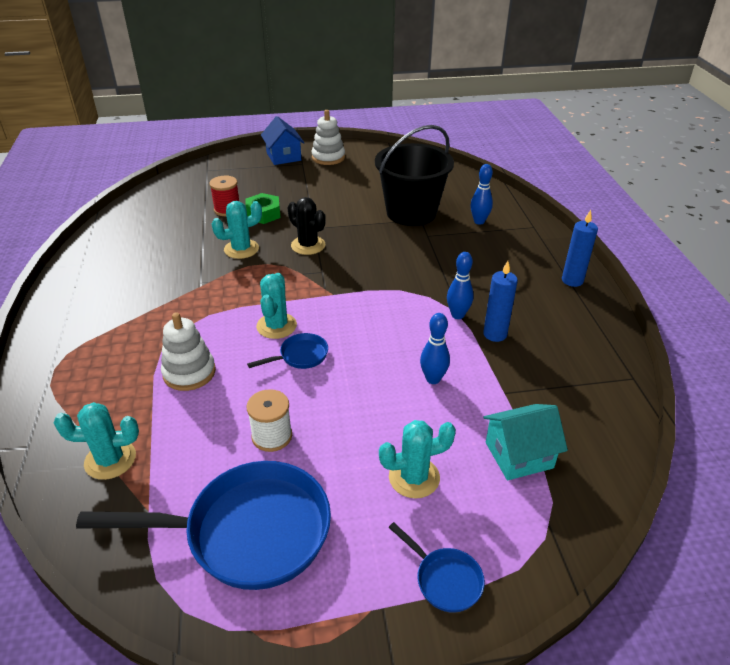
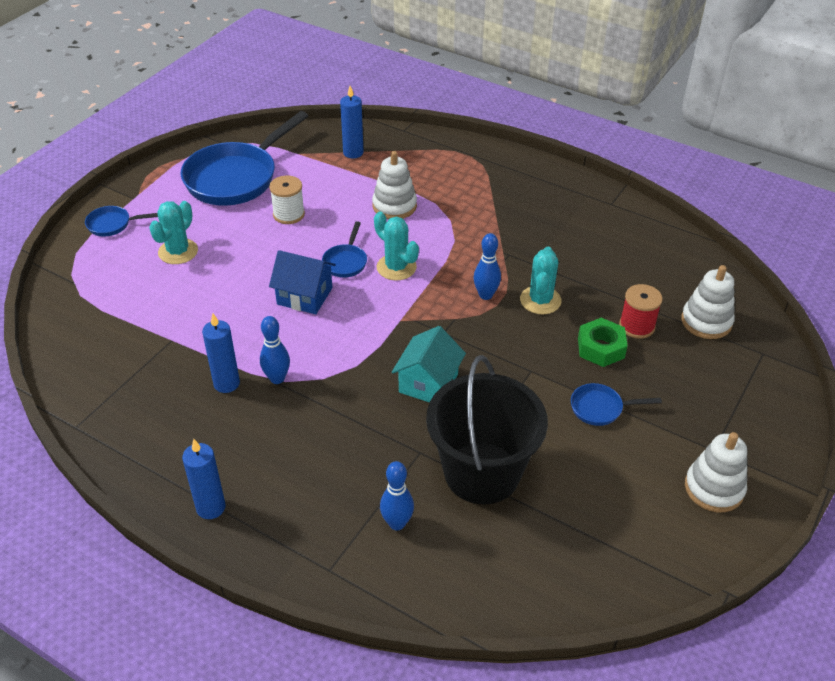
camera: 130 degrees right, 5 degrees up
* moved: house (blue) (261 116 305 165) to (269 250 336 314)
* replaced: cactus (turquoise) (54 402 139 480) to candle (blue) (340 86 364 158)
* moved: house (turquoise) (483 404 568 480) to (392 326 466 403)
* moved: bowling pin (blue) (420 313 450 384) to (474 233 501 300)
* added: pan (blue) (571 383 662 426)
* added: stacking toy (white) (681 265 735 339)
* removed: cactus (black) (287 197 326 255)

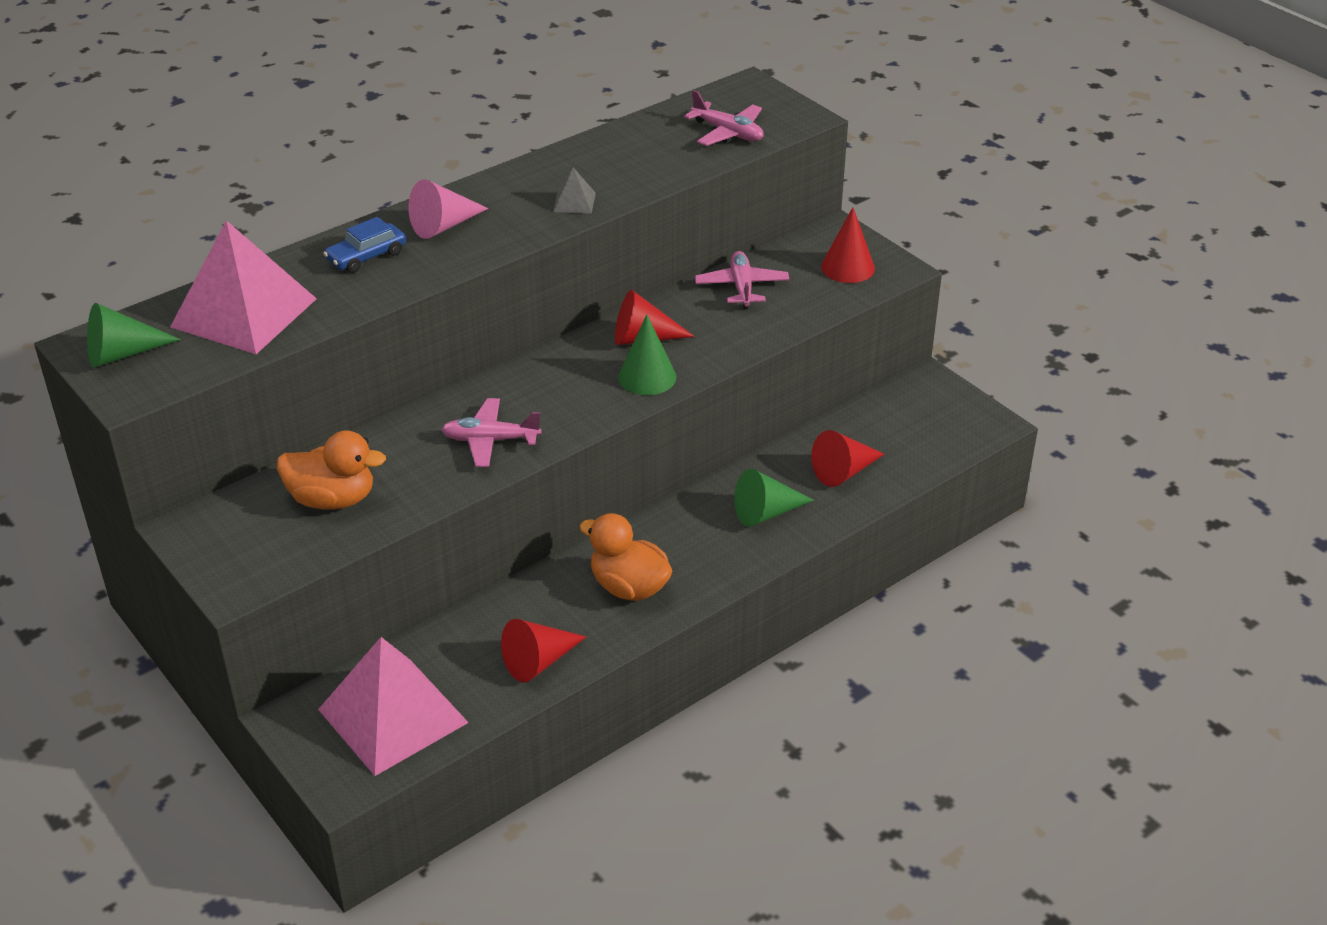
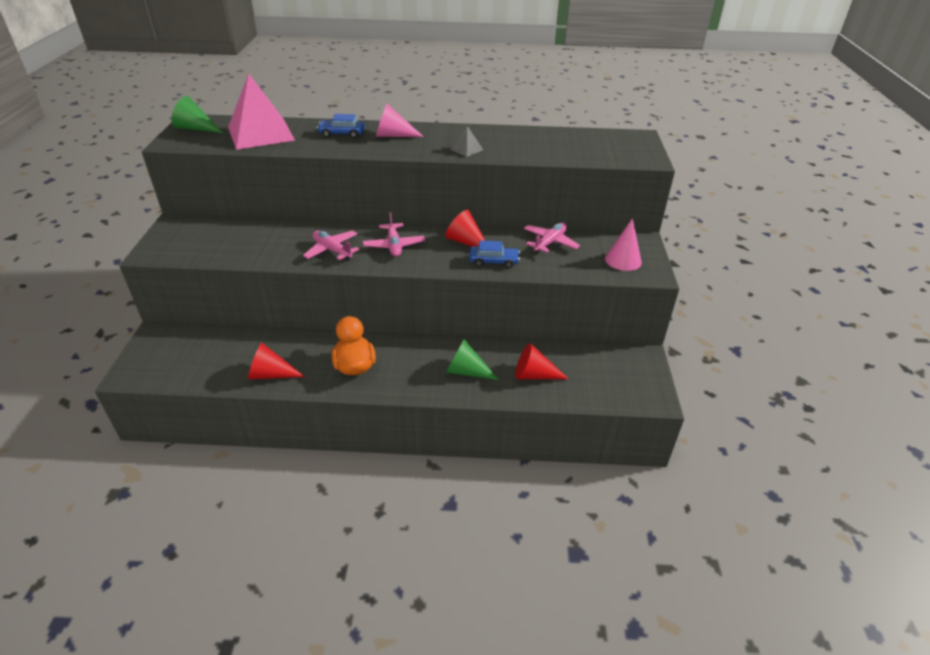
camera: 40 degrees right, 0 degrees up
* moved: plane (pink) (684 90 764 146) to (363 212 425 257)
* added: car (blue) (469 240 520 268)
* recoloured: cone (red) (821 207 875 283) to cone (pink) (605 218 642 271)
* removed: duck (orange) (277 431 386 510)
* removed: pyramid (pink) (318 637 469 776)
* removed: cone (green) (618 314 676 395)

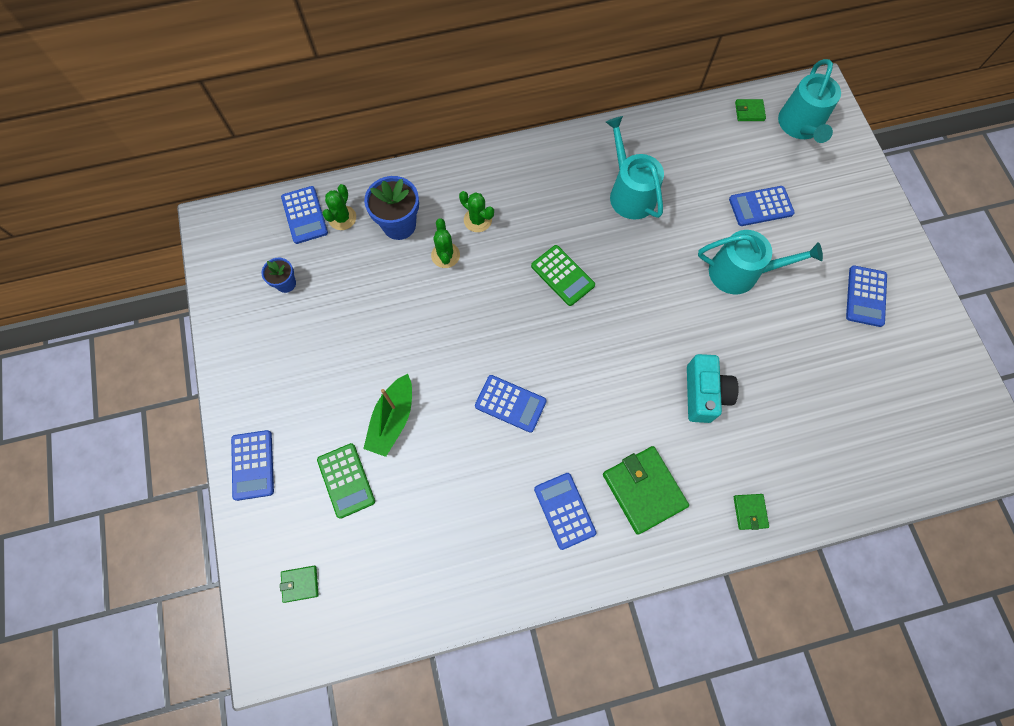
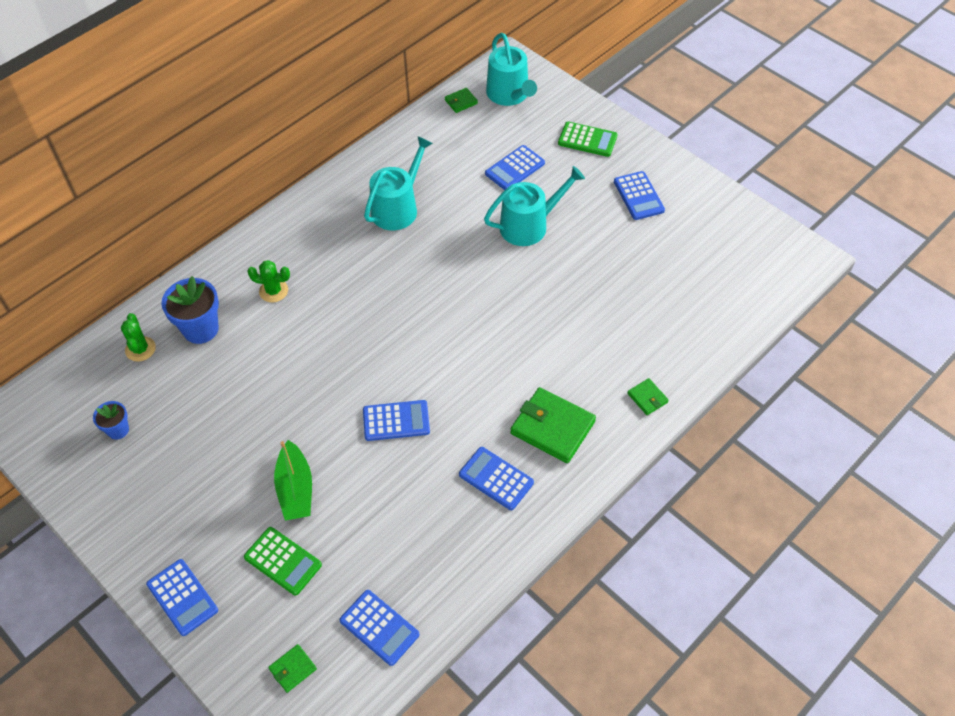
camera: 30 degrees left, 15 degrees down
* moved: calculator (blue) (281 186 328 244) to (340 590 420 666)
* turned: watering can (turquoise) (606 116 664 220) = (364 136 433 230) 90 degrees clockwise
* moved: calculator (green) (531 245 595 306) to (558 122 618 157)
* removed: cactus (green) (431 218 460 268)
* removed: camera (turquoise) (687 354 739 423)

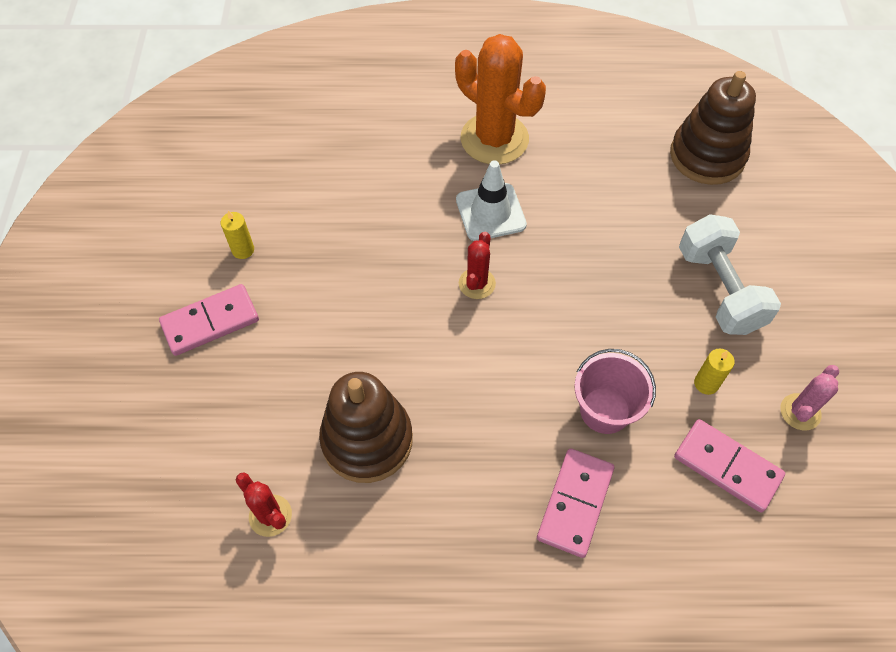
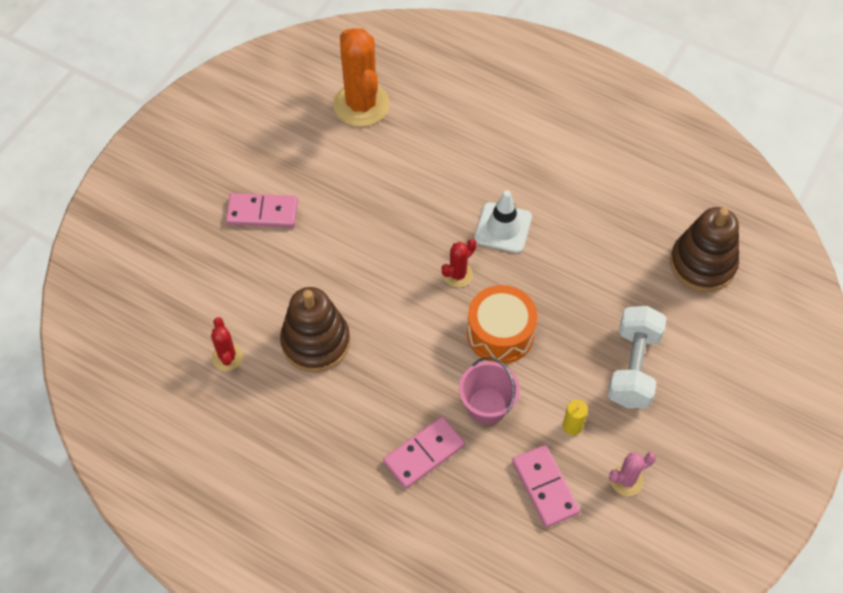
camera: 30 degrees right, 0 degrees up
* moved: cactus (orange) (455 34 546 165) to (333 28 390 127)
* added: drum (orange) (467 285 538 364)
* removed: candle (yellow) (221 211 254 259)

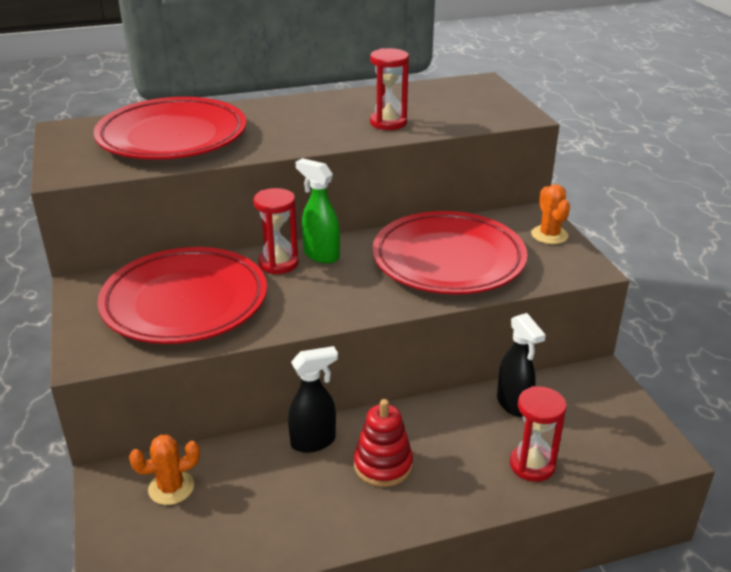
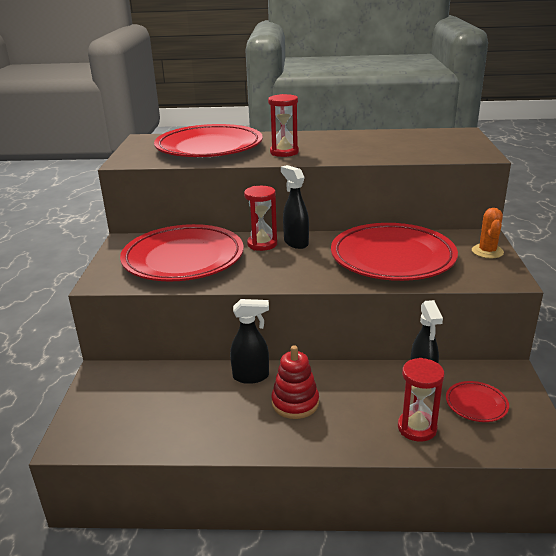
camera: 20 degrees right, 5 degrees down
* moved: hourglass (red) (370 48 409 130) to (268 94 299 157)
* recoloured: spray bottle (green) (296 158 340 264) to spray bottle (black) (281 165 309 249)
* added: plate (red) (446 381 509 422)
* removed: cactus (orange) (129 435 200 505)

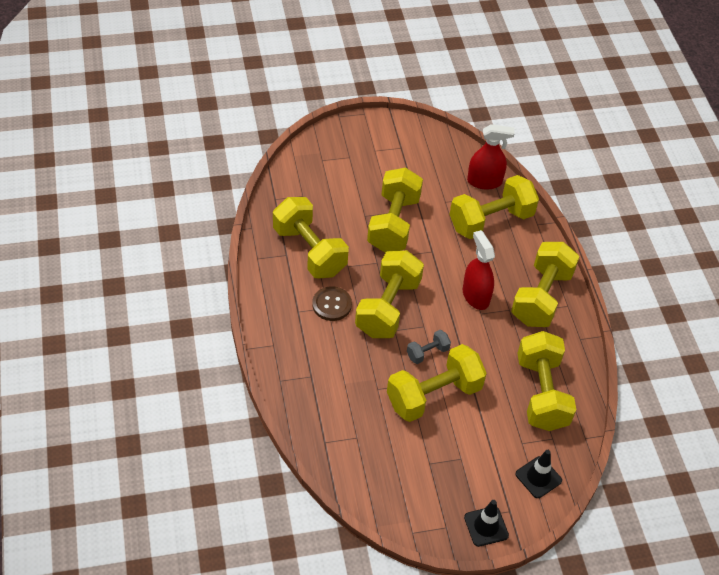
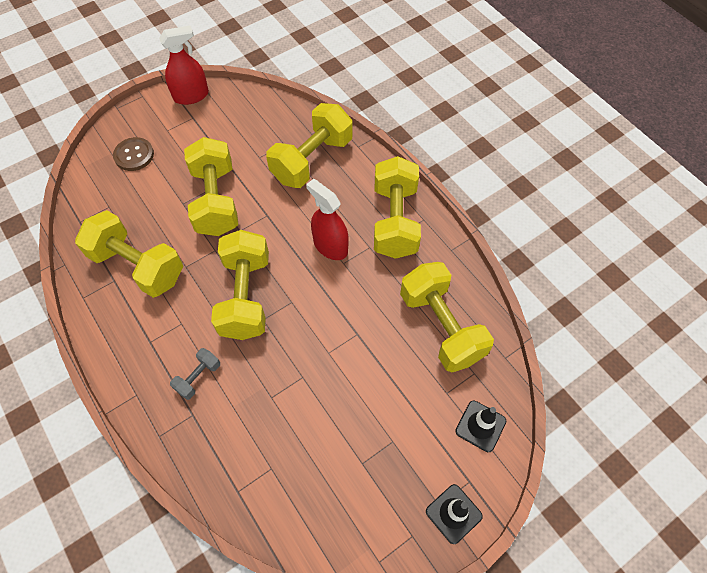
camera: 20 degrees left, 10 degrees up
* moved: button (brown) (312 286 352 321) to (113 137 154 171)
* moved: spray bottle (red) (467 124 515 189) to (159 26 209 105)
* moved: dumbbell (grey) (407 330 451 364) to (170 348 220 400)
* removed: dumbbell (yellow) (387 344 487 422)

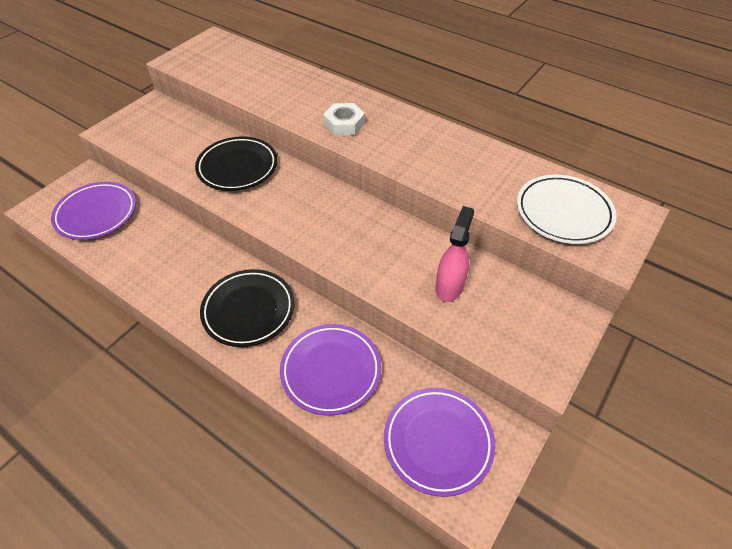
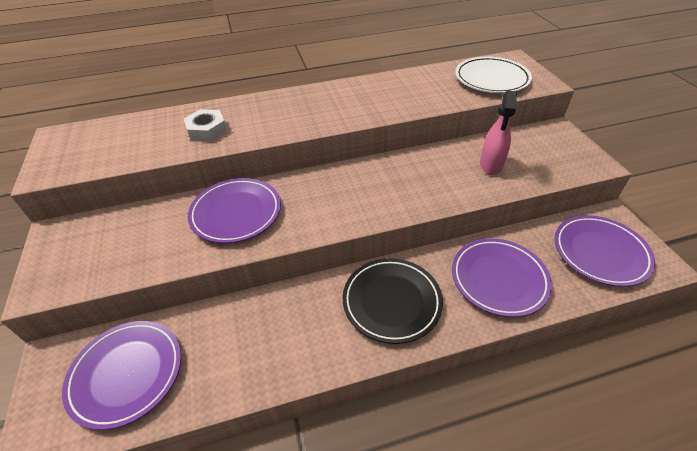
camera: 50 degrees left, 5 degrees down
* moved: nut (white) (323 103 365 136) to (184 109 227 142)
* recoloured: plate (black) (195 136 278 191) to plate (purple) (188 178 281 244)
* turned: spray bottle (pink) (435 206 474 302) = (480 90 517 175) 135 degrees counterclockwise

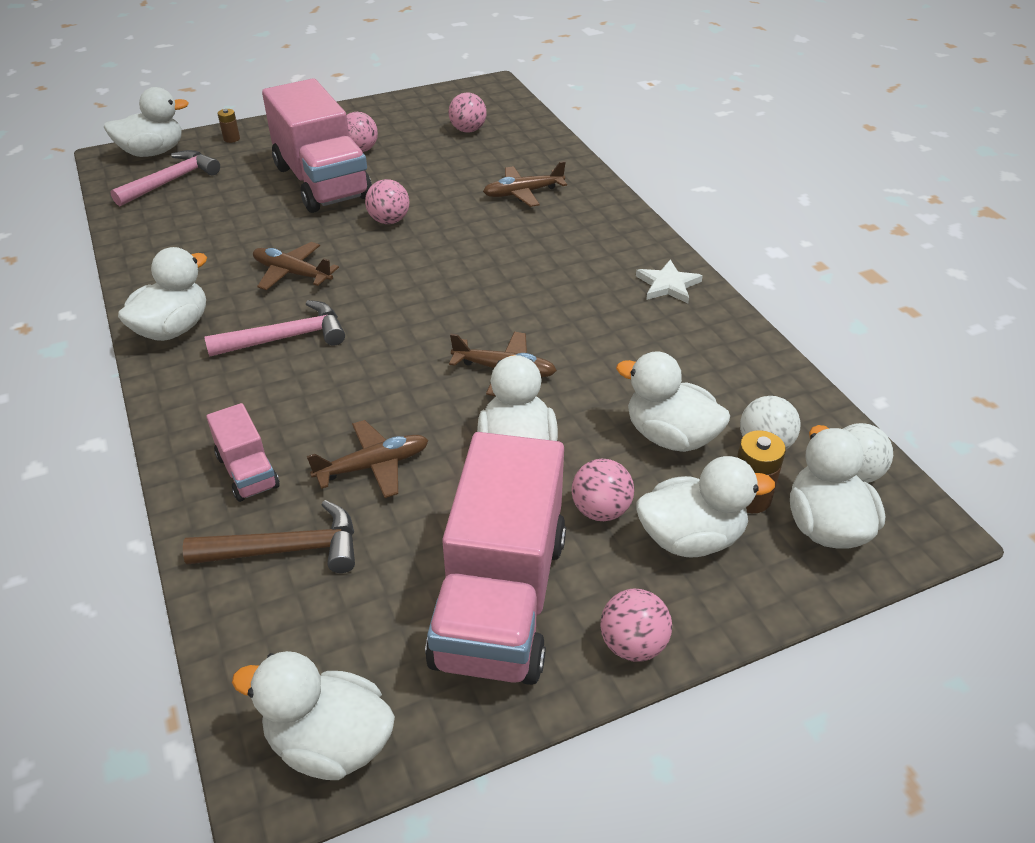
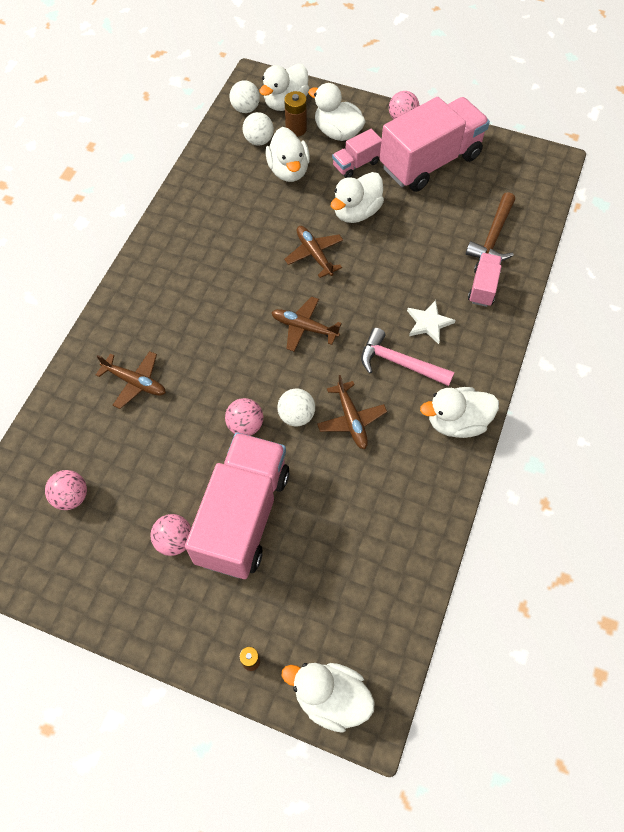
camera: 135 degrees left, 20 degrees up
* moved: plane (brown) (307 420 428 498) to (271 297 342 352)
* added: ball (white) (277 389 315 426)
* replaced: ball (pink) (572 459 634 521) to truck (pink) (332 129 382 178)
* moved: star (white) (636 260 703 303) to (407 300 455 344)
* turned: hammer (brown) (183 500 355 573) = (466 192 515 261) 105 degrees counterclockwise
* removed: hammer (pink) (110 150 220 206)
* removed: duck (white) (232 651 395 780)

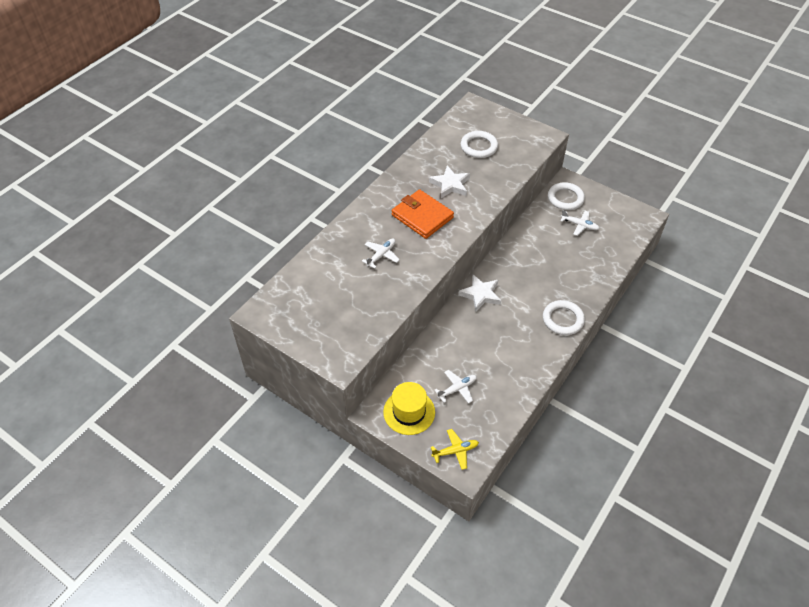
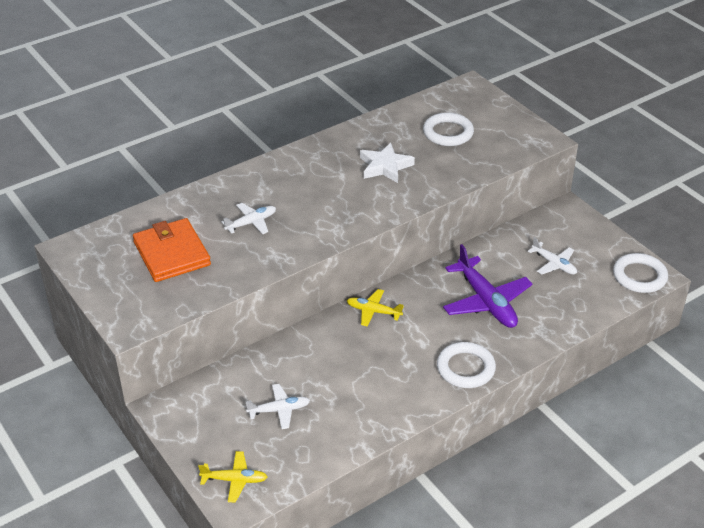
camera: 20 degrees right, 10 degrees down
* moved: wallet (orange) (392 189 454 239) to (133 218 211 282)
* replaced: star (white) (458 275 501 311) to plane (yellow) (347 289 404 327)
* added: plane (purple) (443 244 533 328)
* moved: ring (white) (548 182 585 210) to (613 253 668 293)
* removed: hat (yellow) (383 382 435 435)

